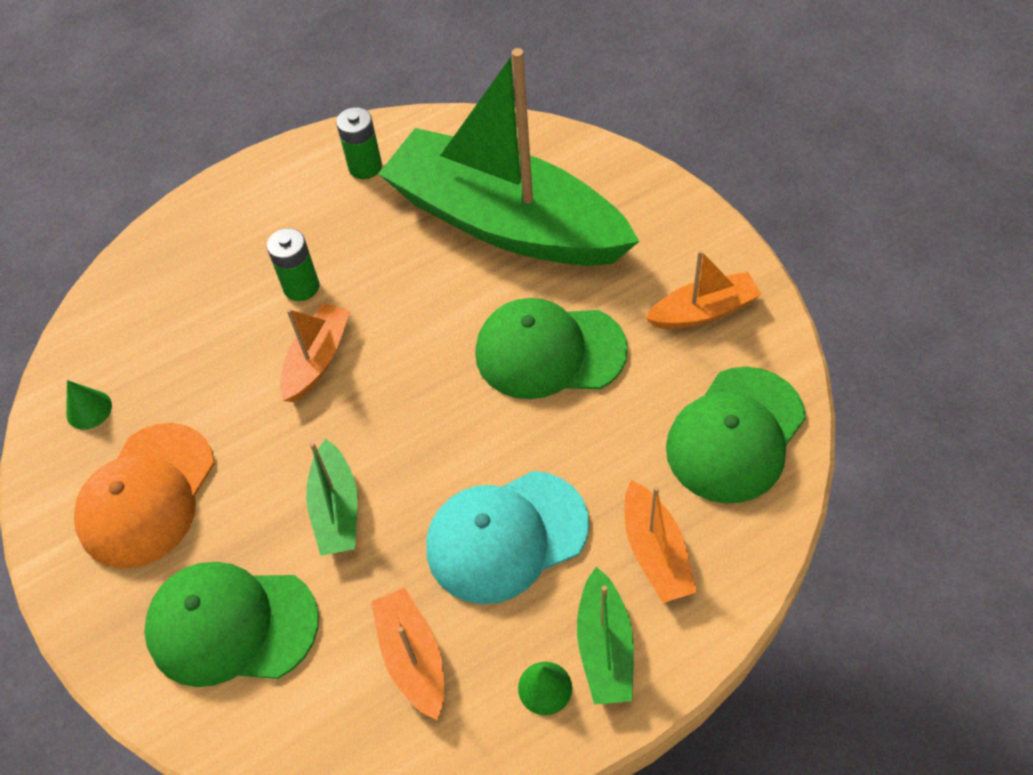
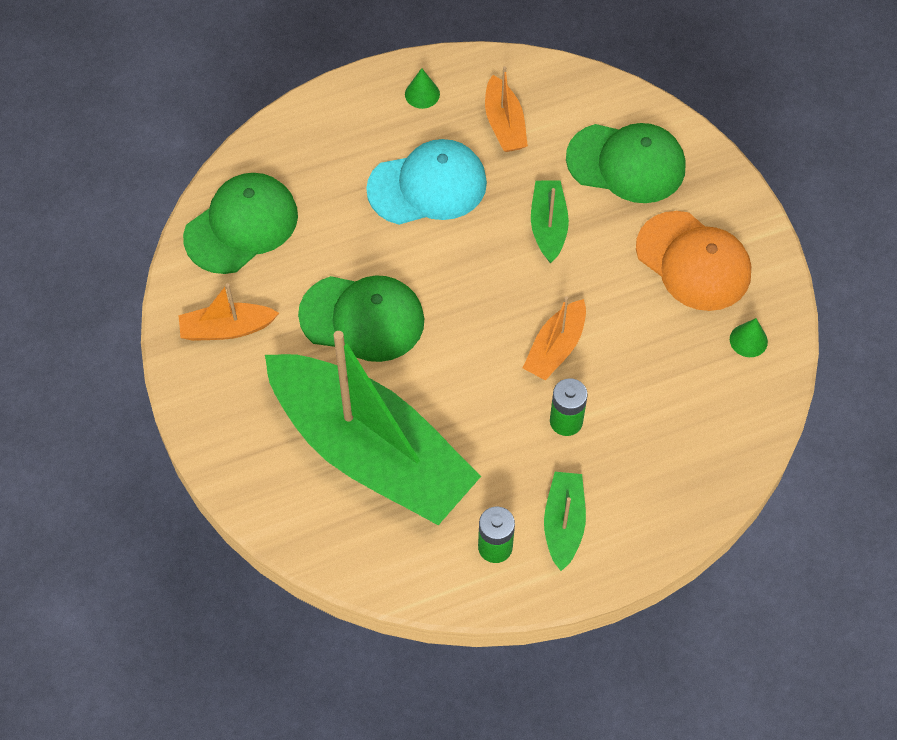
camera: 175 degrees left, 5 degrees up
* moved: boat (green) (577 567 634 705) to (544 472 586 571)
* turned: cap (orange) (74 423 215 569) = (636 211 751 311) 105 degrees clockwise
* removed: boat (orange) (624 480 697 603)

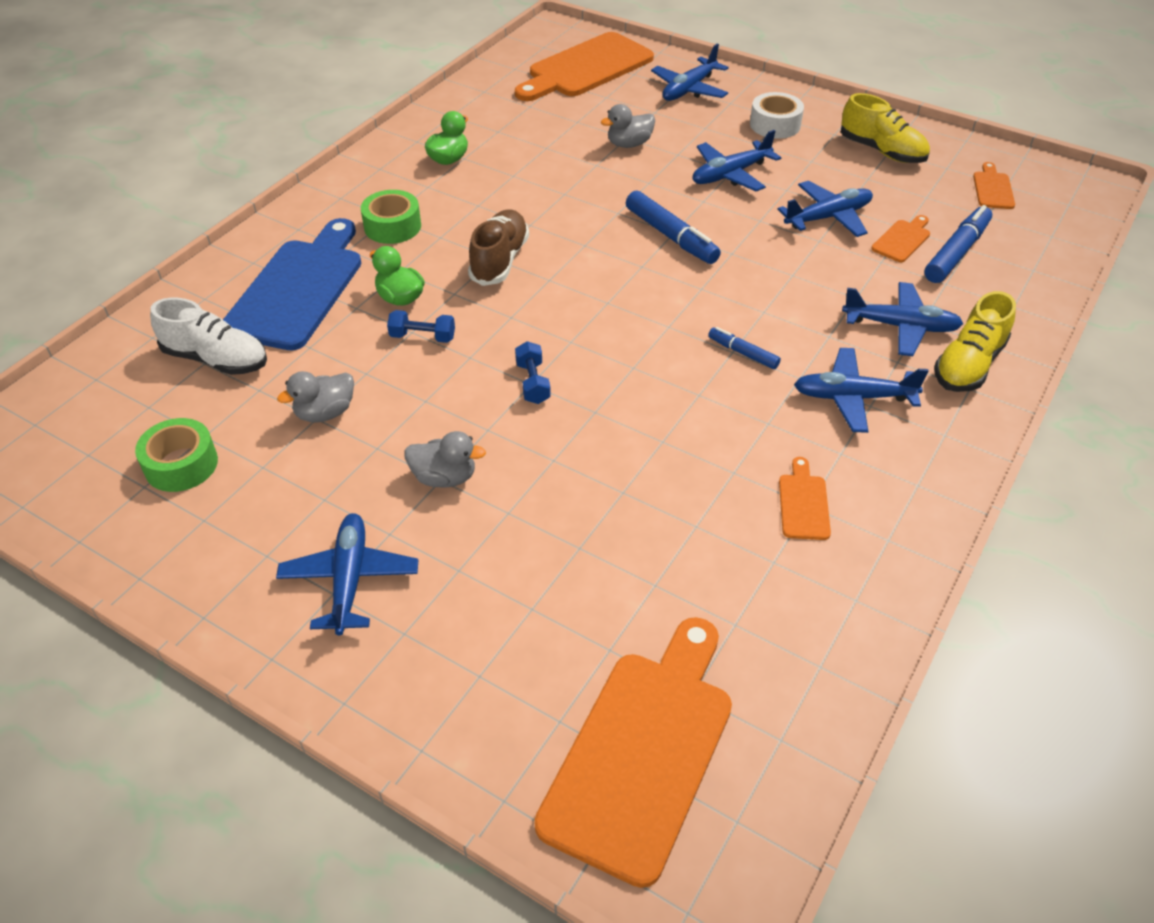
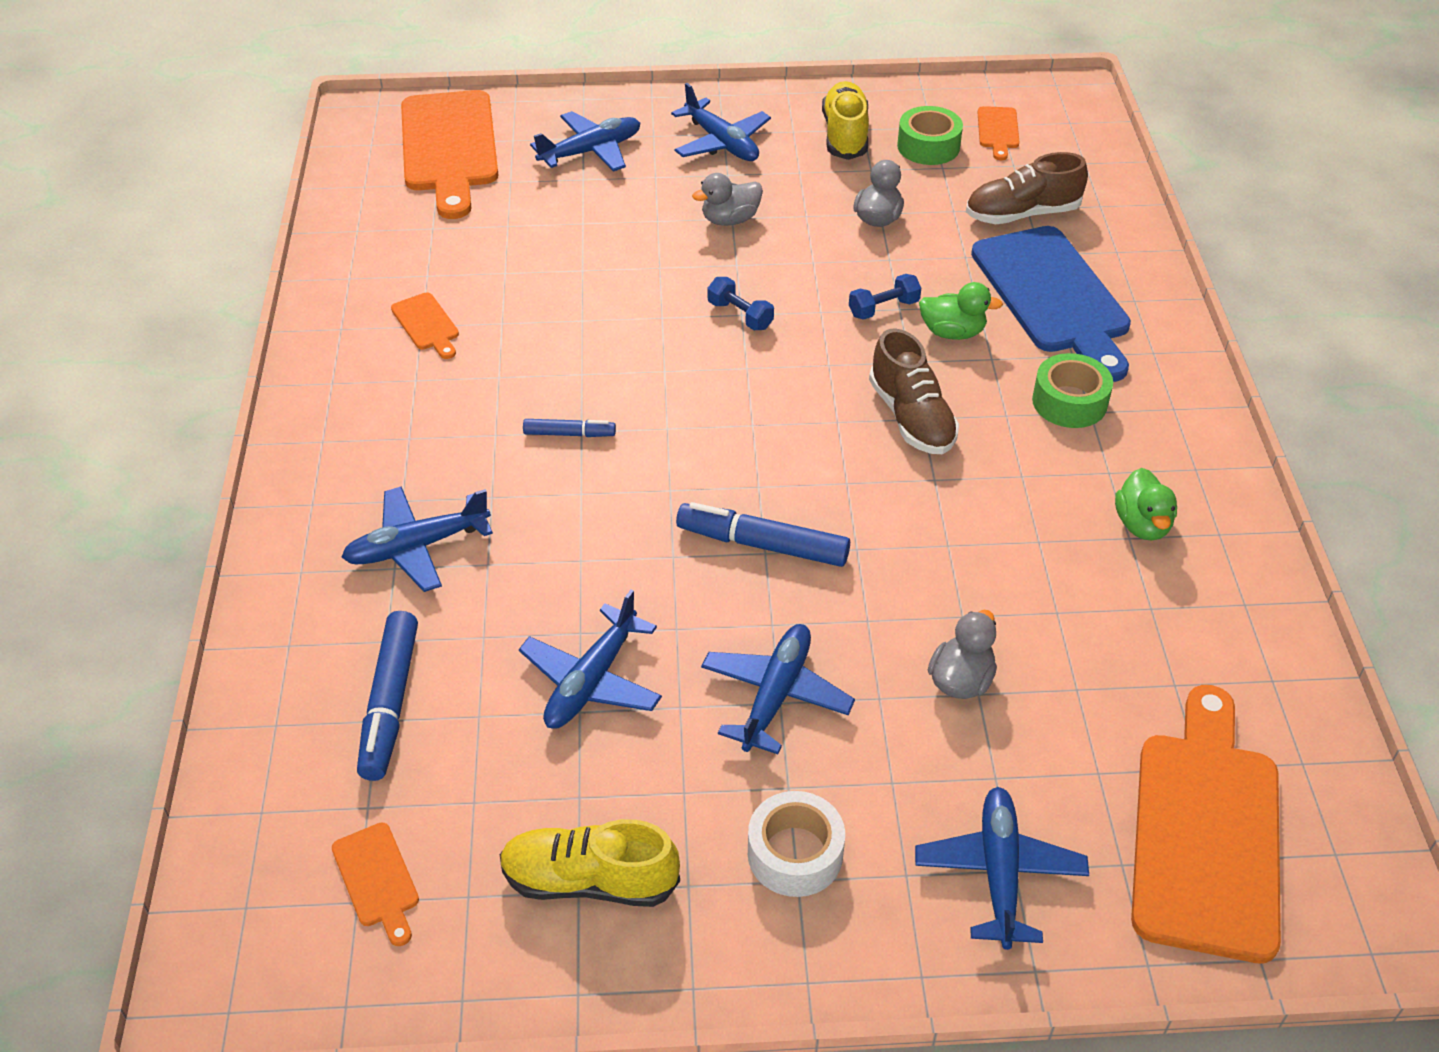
camera: 145 degrees right, 0 degrees up
* moved: plane (blue) (794 348 928 433) to (530 111 640 172)
* moved: shoe (yellow) (934 291 1016 392) to (822 81 869 160)
* recoloured: shoe (white) (150 298 267 375) to shoe (brown) (966 152 1088 224)
* moved: cutting board (orange) (871 215 930 262) to (978 106 1019 160)

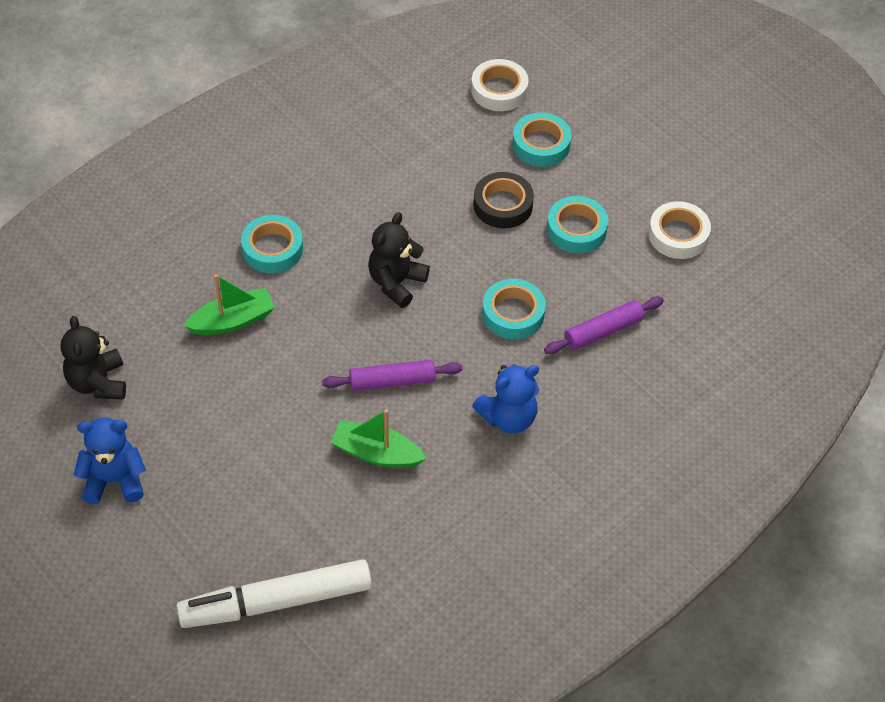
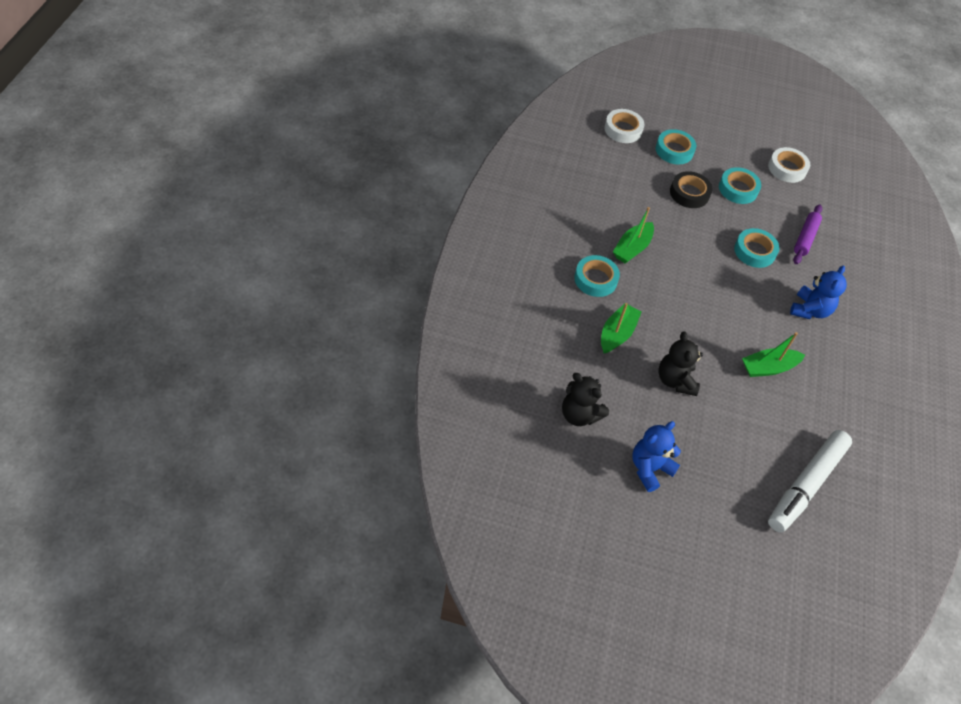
camera: 40 degrees left, 0 degrees up
* added: boat (green) (613 207 654 264)
* moved: teddy bear (black) (368 212 430 308) to (659 331 703 396)
* removed: rolling pin (purple) (322 360 463 391)

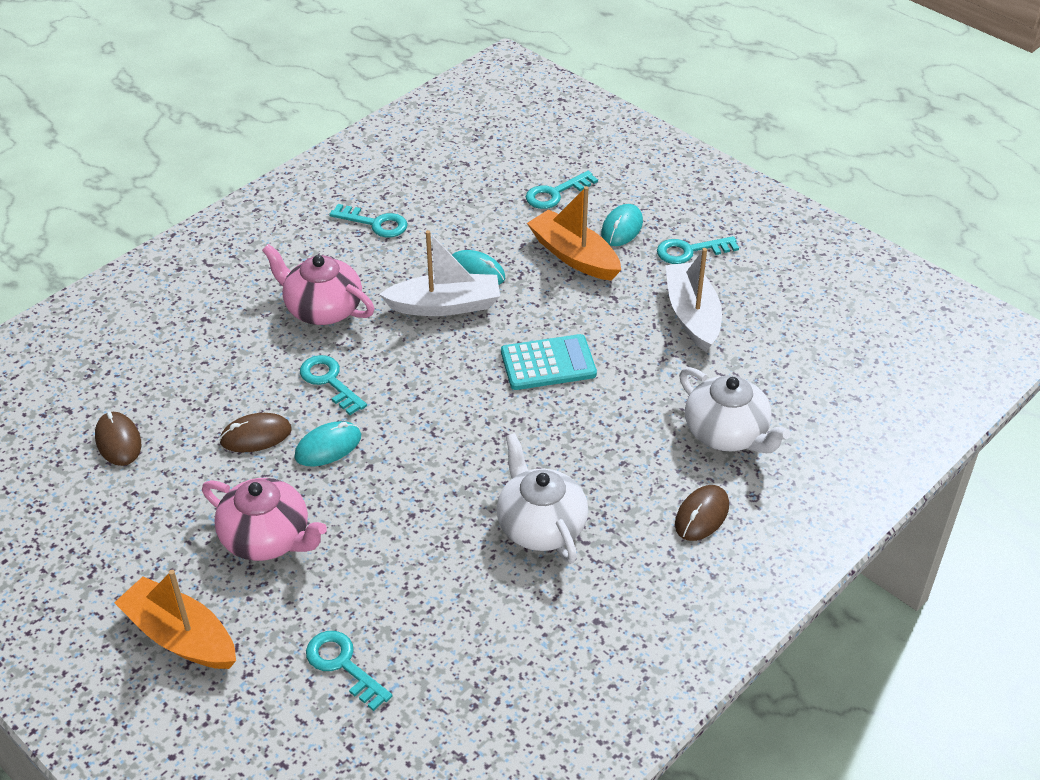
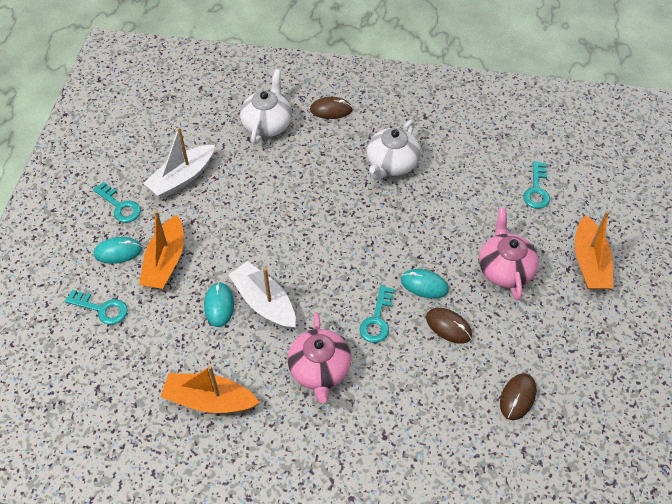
camera: 125 degrees left, 10 degrees up
* replaced: key (turquoise) (329 204 407 238) to boat (orange) (160 365 260 413)
* removed: calculator (turquoise) (501 334 597 390)

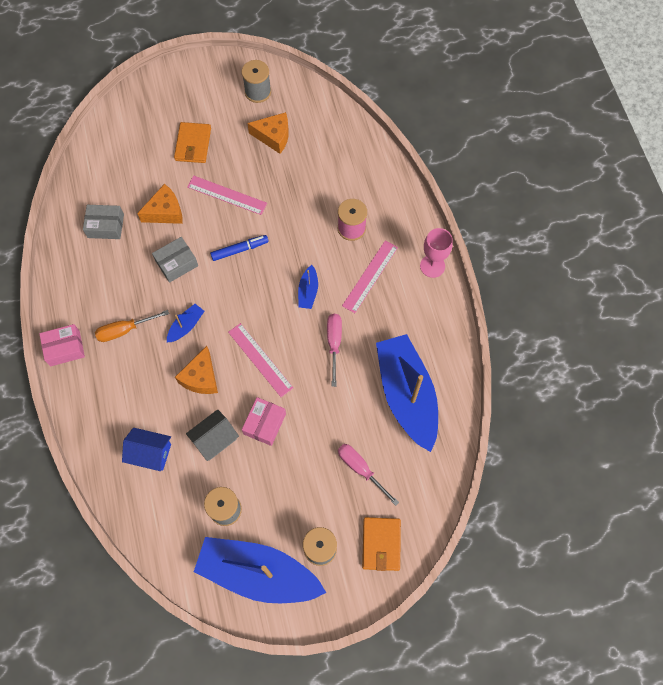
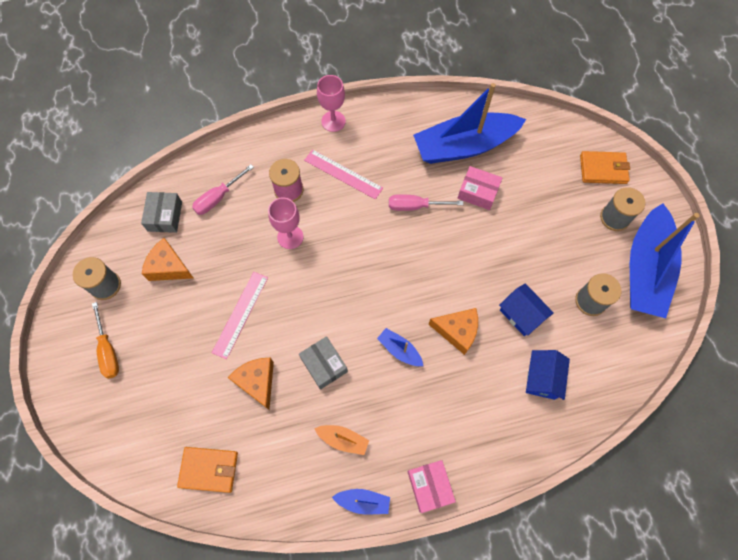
camera: 90 degrees left, 0 degrees up
* moved: screwdriver (orange) (95 310 169 342) to (92 302 119 379)
* moved: box (grey) (83 205 124 239) to (141 192 182 233)
* turned: cheese (orange) (247 112 289 154) = (142 238 193 281) 75 degrees counterclockwise
* moved: wallet (orange) (174 122 211 163) to (177 447 238 493)
* moved: screwdriver (pink) (338 444 399 506) to (192 164 254 215)
* added: goblet (pink) (268 197 303 249)
* added: boat (orange) (314 425 369 455)
* moved: boat (blue) (298 265 318 309) to (332 489 390 514)
* moved: box (pink) (242 397 286 446) to (458 166 502 210)
* recoloured: house (grey) (186 409 239 461) to house (blue) (499 284 554 336)
* removed: marker (blue) (210 235 269 261)
* removed: ruler (pink) (228 323 293 397)

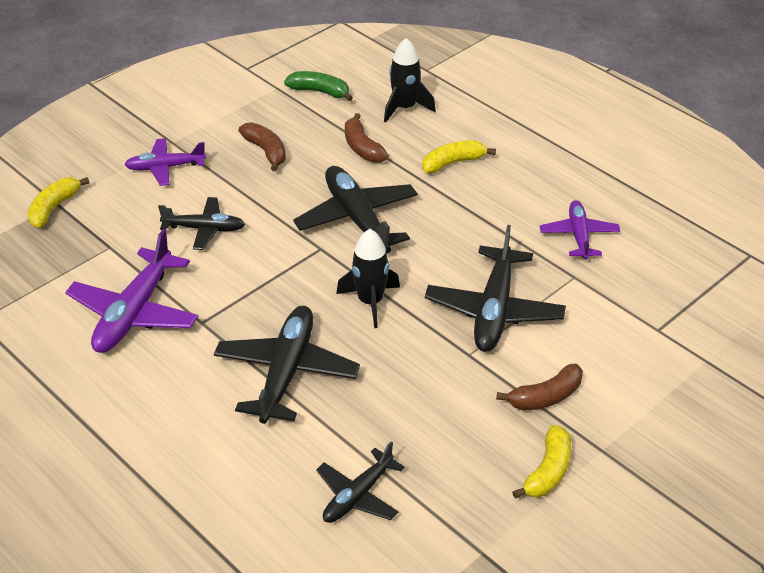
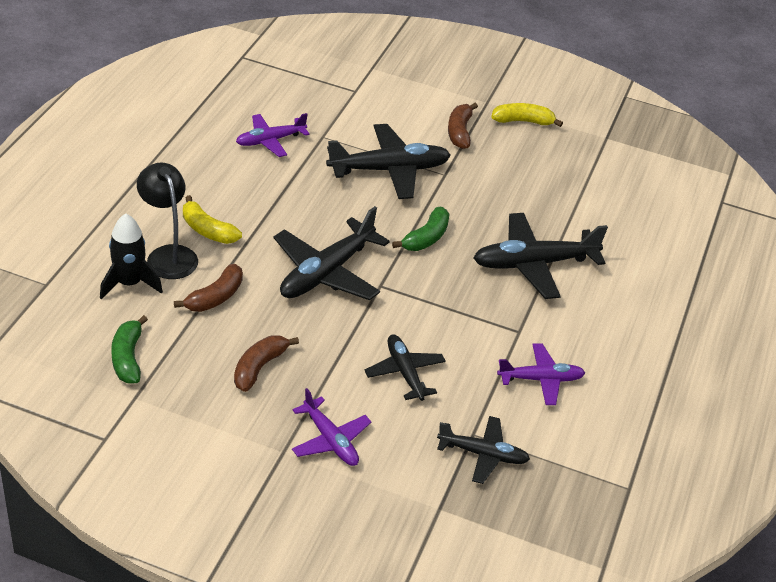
camera: 120 degrees left, 0 degrees up
* added: lamp (black) (137 163 198 279)
* replaced: rocket (black) (336 229 400 328) to banana (green) (392 207 450 251)
* moved: plane (black) (316 441 404 523) to (437 416 530 484)
* turned: banana (brown) (496 364 583 411) = (448 103 478 149) 120 degrees counterclockwise
* resized: plane (purple) (65 229 198 353) = (497 343 585 405) x0.61
* removed: banana (yellow) (27 177 89 228)

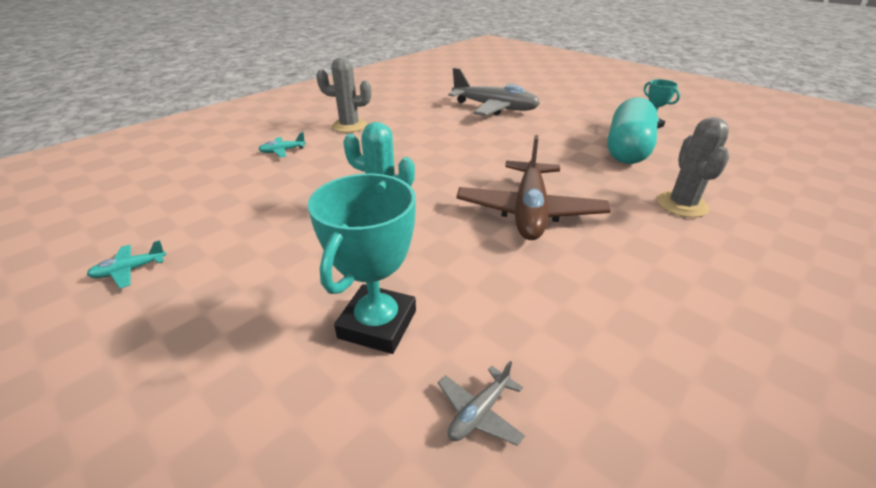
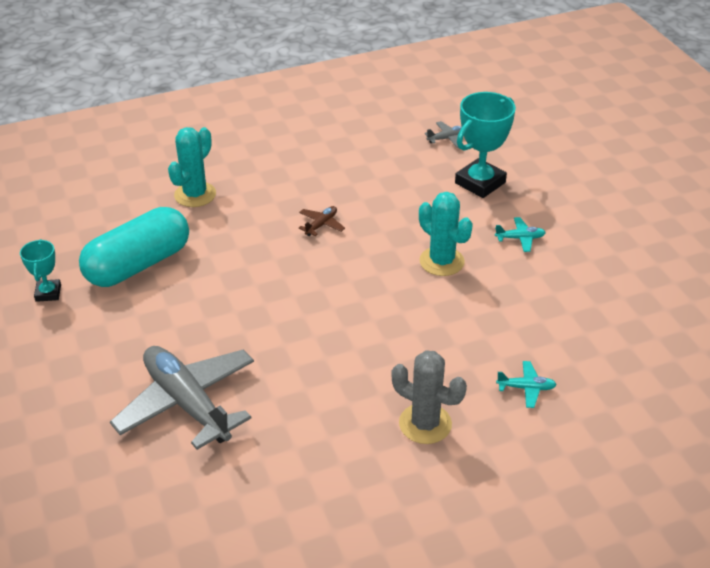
camera: 155 degrees left, 5 degrees up
* recoloured: cactus (grey) (657 117 729 218) to cactus (turquoise) (168 127 216 207)
* resized: plane (brown) (456 135 611 240) = (299 206 345 236) x0.41
* moved: plane (turquoise) (87 240 167 288) to (495 217 546 252)

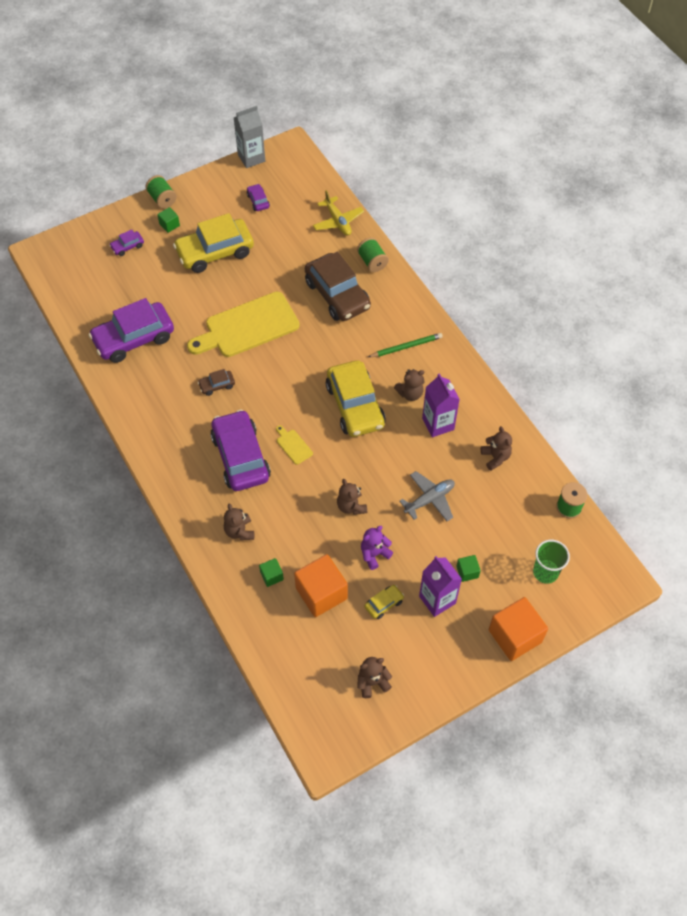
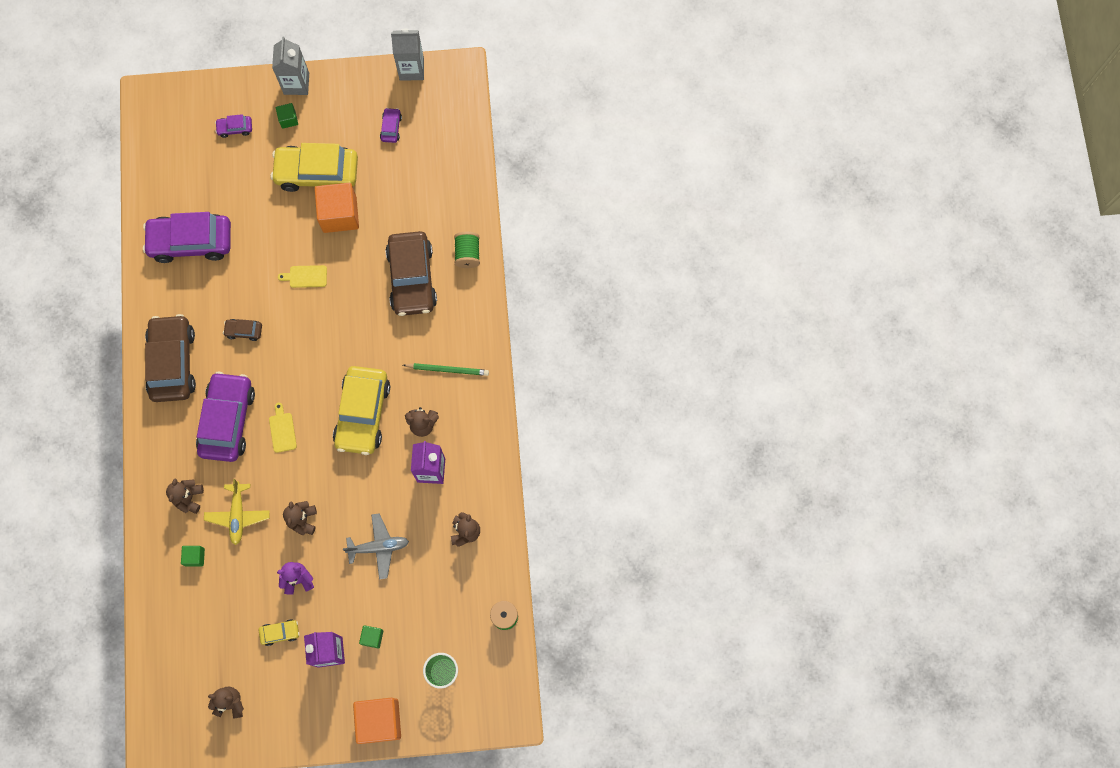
camera: 25 degrees right, 15 degrees up
* added: car (brown) (145 314 196 402)
* moved: plane (yellow) (313 190 364 236) to (204 479 270 545)
* replaced: spool (green) (145 175 177 209) to carton (grey) (272 36 309 95)
* resized: cutting board (yellow) (187 292 300 357) = (278 265 327 288) x0.40
* moved: cube (orange) (294 554 348 617) to (315 183 359 233)

